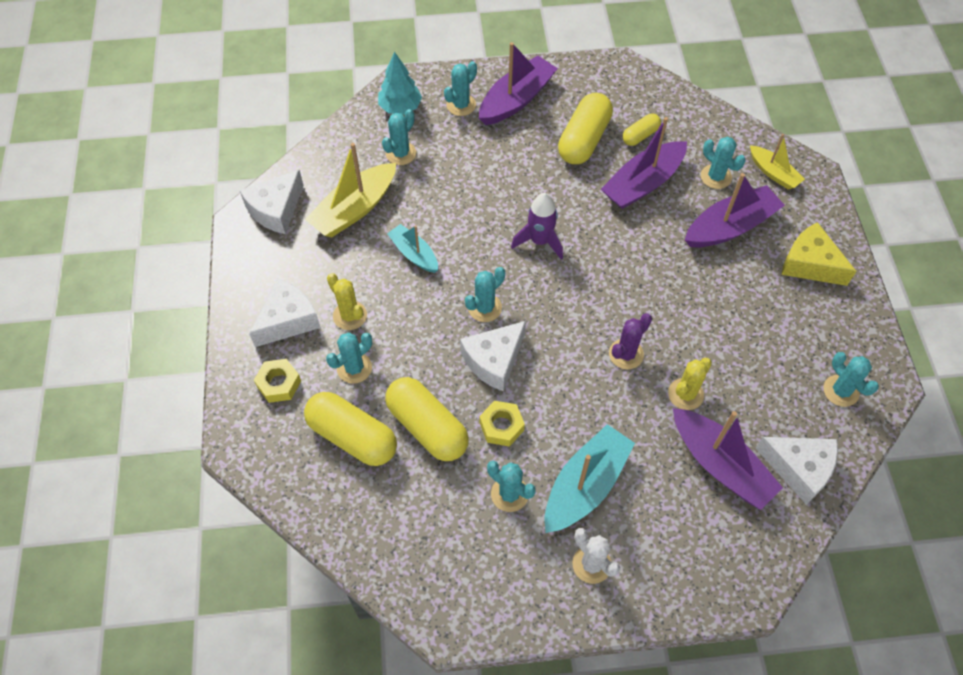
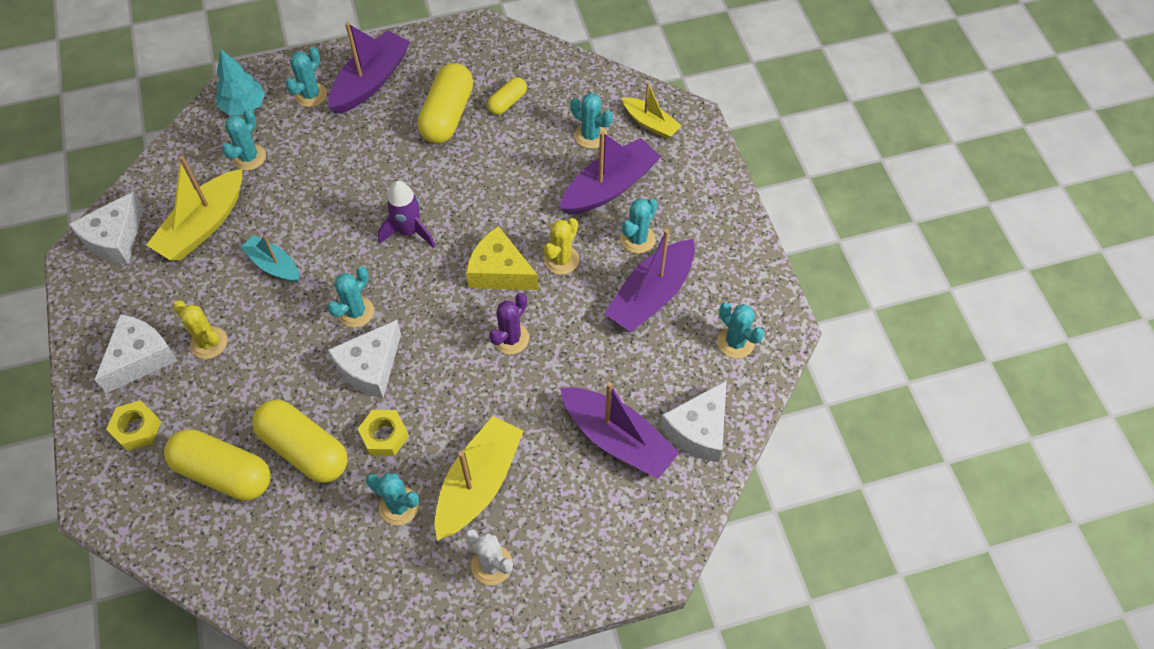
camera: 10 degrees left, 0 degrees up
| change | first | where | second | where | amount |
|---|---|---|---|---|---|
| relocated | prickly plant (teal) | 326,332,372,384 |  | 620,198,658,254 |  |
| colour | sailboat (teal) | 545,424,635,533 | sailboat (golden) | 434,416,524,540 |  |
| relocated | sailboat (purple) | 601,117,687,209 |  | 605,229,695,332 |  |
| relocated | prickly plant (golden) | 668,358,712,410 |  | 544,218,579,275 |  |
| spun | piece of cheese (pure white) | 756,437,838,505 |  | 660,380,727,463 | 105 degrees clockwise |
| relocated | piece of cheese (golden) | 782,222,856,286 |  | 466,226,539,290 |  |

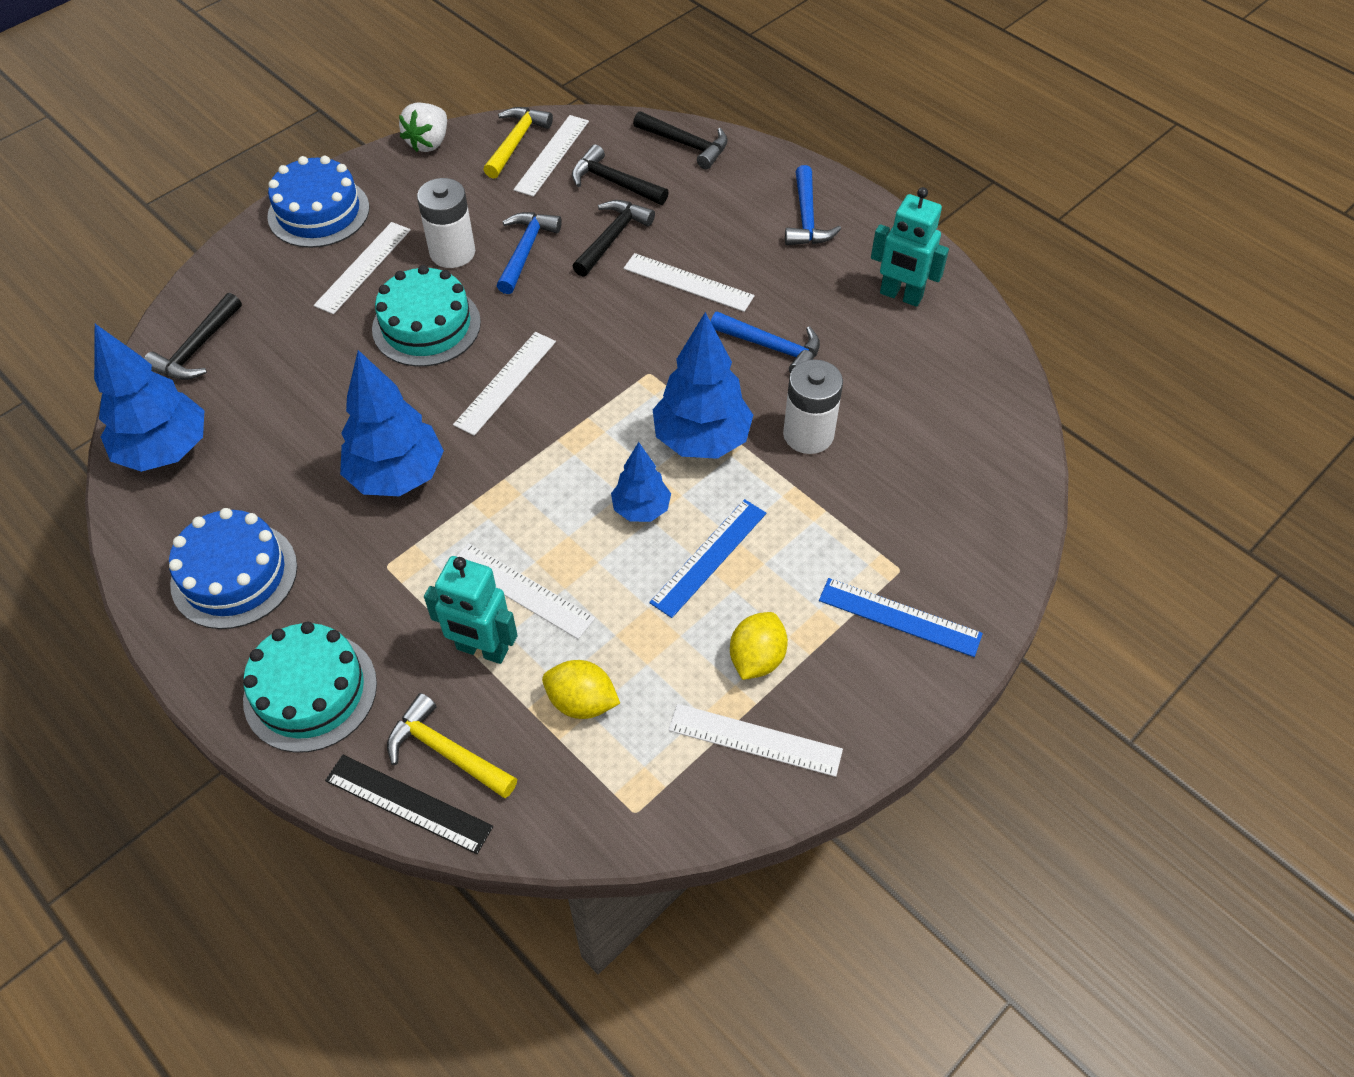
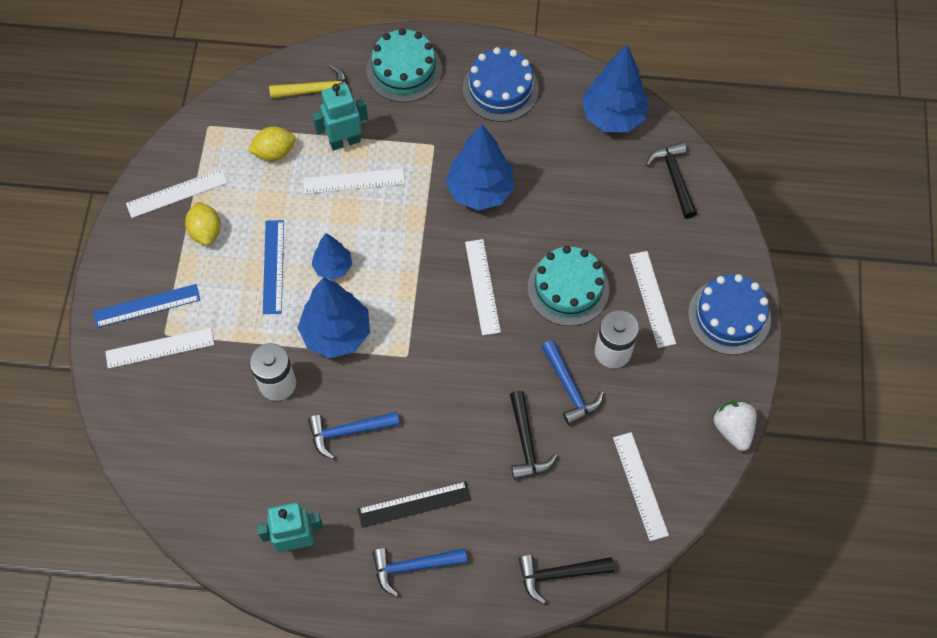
camera: 140 degrees right, 10 degrees up
| change | first | where | second | where | amount |
|---|---|---|---|---|---|
| relocated | straightedge (black) | 325,755,493,854 |  | 358,481,471,528 |  |
| missing | carpenter's hammer (golden) | 483,107,553,179 |  |  |  |
| missing | carpenter's hammer (black) | 572,144,669,205 |  |  |  |
| relocated | straightedge (pure white) | 624,253,755,312 |  | 105,328,214,369 |  |
| spun | carpenter's hammer (blue) | 785,165,841,245 |  | 372,548,467,597 | 60 degrees counterclockwise |

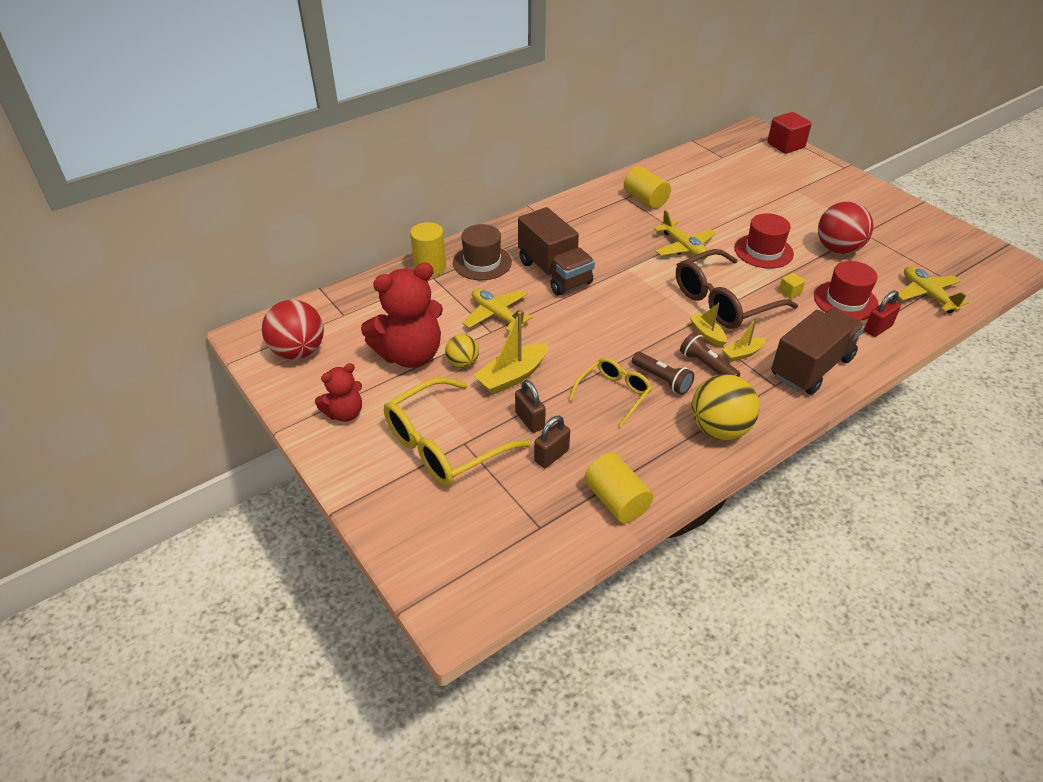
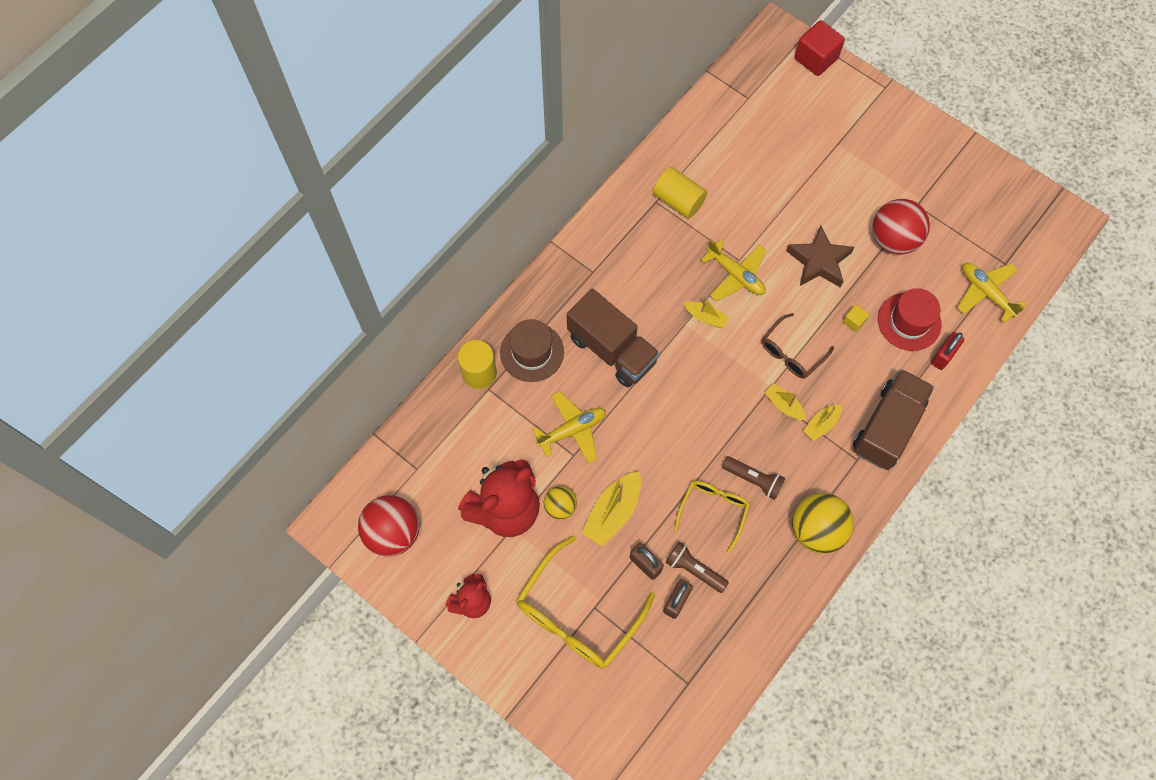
camera: 15 degrees left, 25 degrees up
| change | first | where | second | where | amount |
|---|---|---|---|---|---|
| spun | aeroplane (golden) | 463,289,533,332 |  | 532,391,606,464 | 120 degrees clockwise |
| missing | solid cylinder (golden) | 584,453,653,523 |  |  |  |
| size | eyeglasses (russet) | 676,249,798,329 |  | 762,313,834,379 | x0.58 |
| relocated | torch (russet) | 680,332,740,377 |  | 666,542,729,593 |  |
| exchanged | tall hat (red) | 735,213,794,268 | star (russet) | 786,225,854,288 |  |
| appeared |  |  | sailboat (golden) | 684,297,729,328 |  |

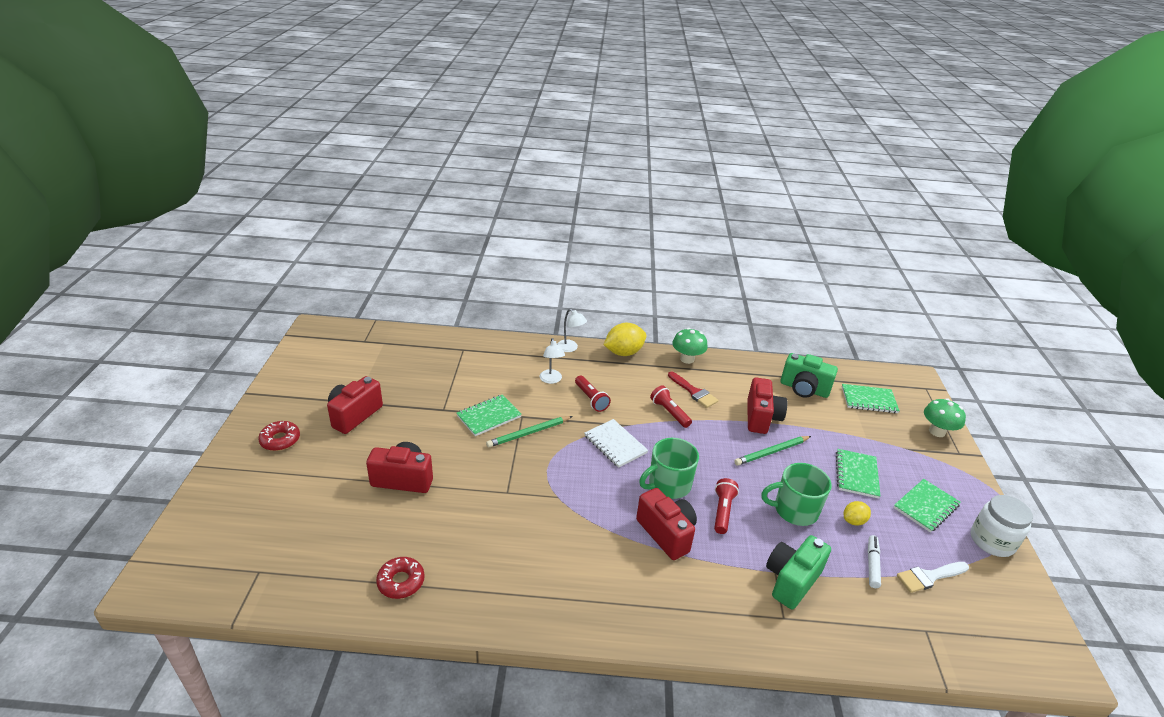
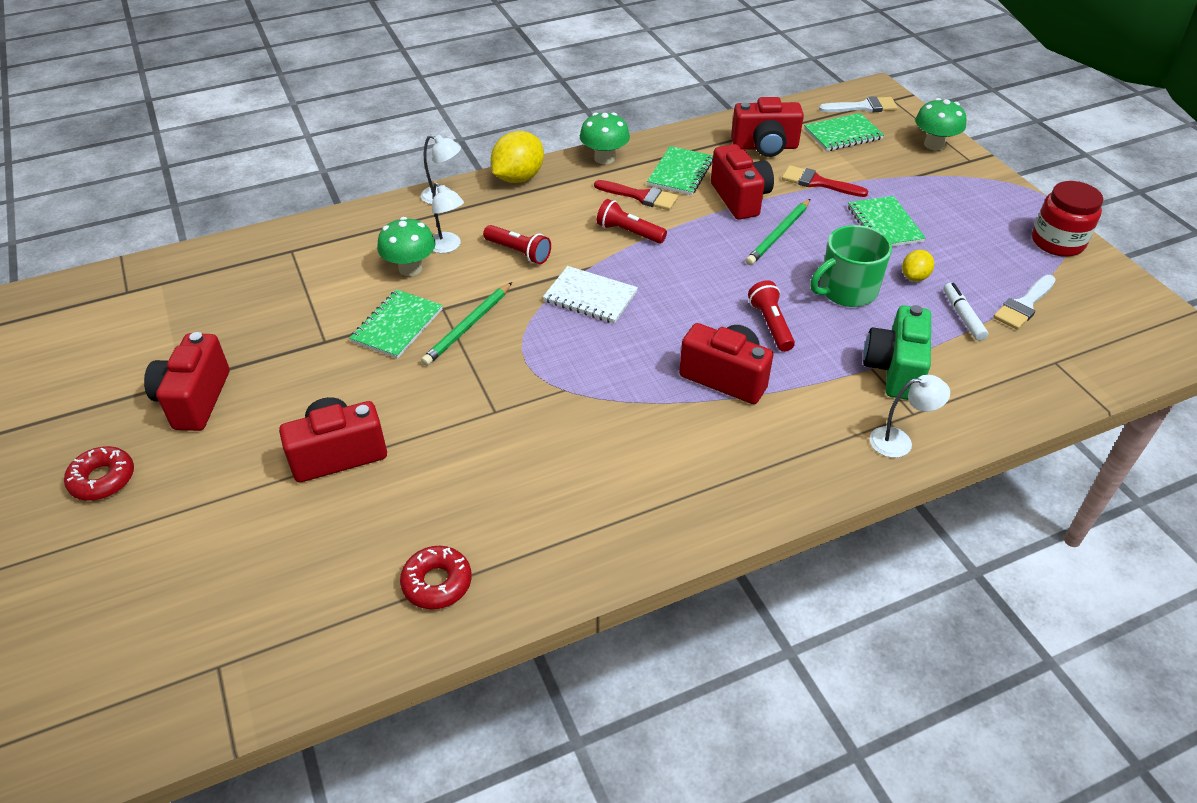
camera: 25 degrees left, 10 degrees up
| change | first | where | second | where | amount |
|---|---|---|---|---|---|
| missing | coffee mug (green) | 639,438,699,499 |  |  |  |
| colour | compact camera (green) | 780,353,838,398 | compact camera (red) | 731,97,804,157 |  |
| relocated | notebook (green) | 893,479,961,532 |  | 647,146,713,195 |  |
| colour | jam jar (pure white) | 971,495,1033,557 | jam jar (red) | 1032,181,1103,257 |  |
| appeared |  |  | fungus (green) | 377,217,435,276 |  |
| appeared |  |  | paint brush (red) | 782,165,868,197 |  |
| appeared |  |  | paint brush (pure white) | 819,96,898,113 |  |
| appeared |  |  | desk lamp (pure white) | 870,375,950,458 |  |

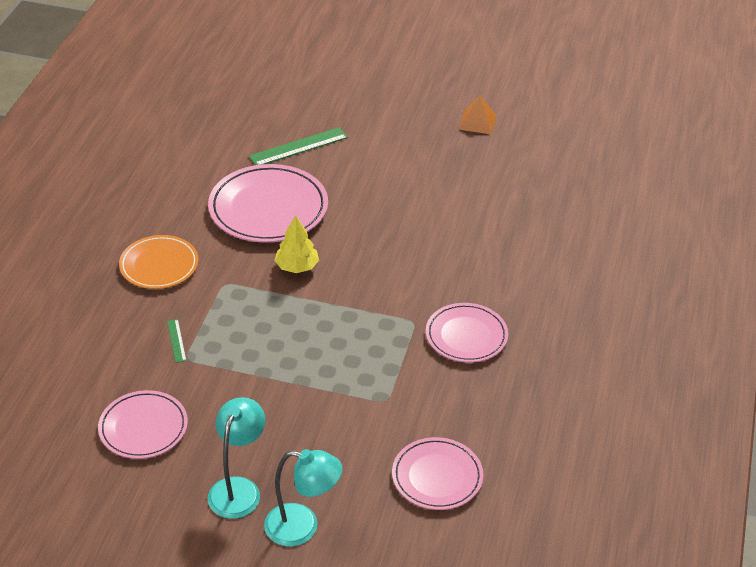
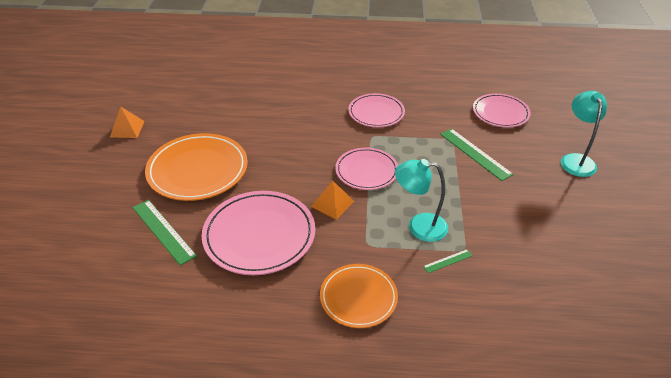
camera: 100 degrees left, 0 degrees up
| change | first | where | second | where | amount |
|---|---|---|---|---|---|
| relocated | plate (rosy) | 98,390,188,459 |  | 335,148,398,190 |  |
| relocated | desk lamp (teal) | 208,397,265,519 |  | 395,159,448,242 |  |
| exchanged | tree (golden) | 274,215,319,273 | pyramid shape (bright orange) | 311,181,354,220 |  |
| appeared |  |  | plate (bright orange) | 145,133,248,201 |  |
| appeared |  |  | straightedge (green) | 440,129,514,181 |  |

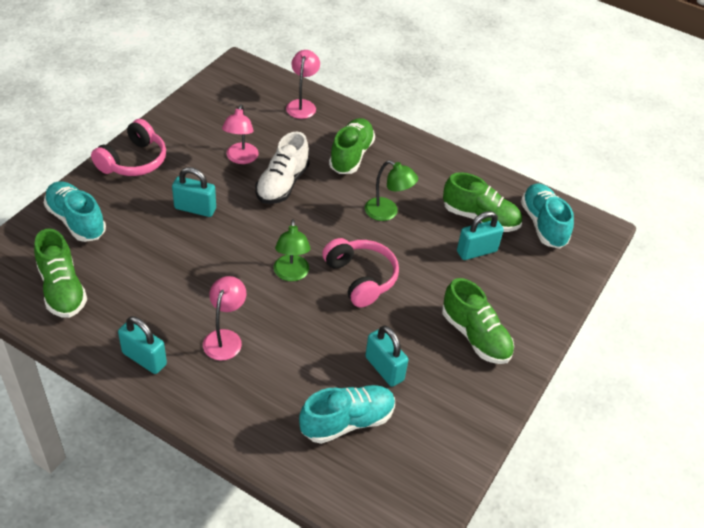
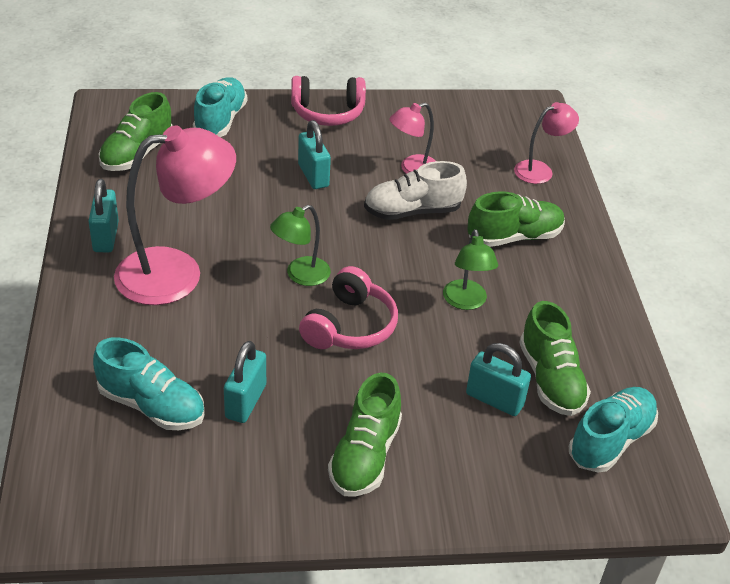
camera: 55 degrees right, 5 degrees down
| change | first | where | second | where | amount |
|---|---|---|---|---|---|
| size | desk lamp (rosy) | 203,276,246,361 |  | 114,125,236,305 | x1.92 |

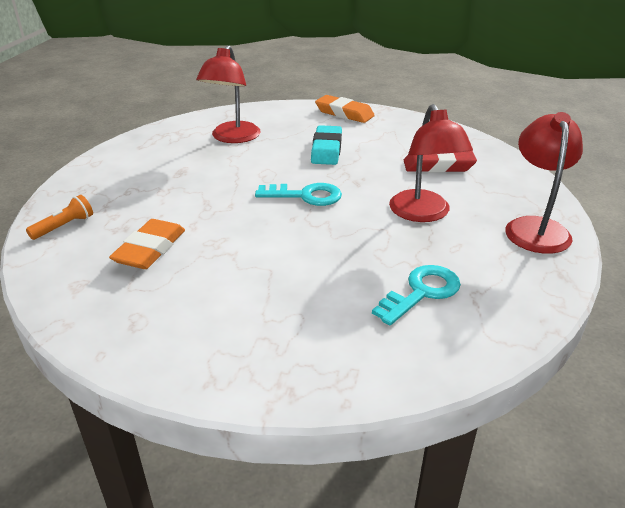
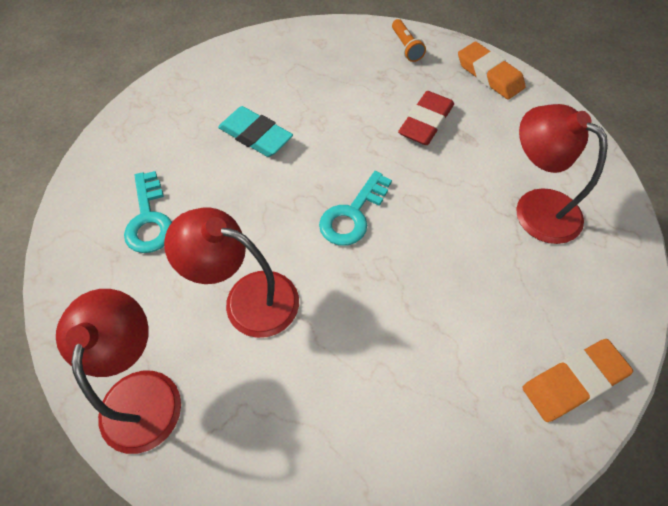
camera: 120 degrees right, 25 degrees up
| change | first | where | second | where | amount |
|---|---|---|---|---|---|
| relocated | eraser (bright orange) | 109,219,185,269 |  | 458,42,526,100 |  |
| relocated | eraser (teal) | 311,125,342,165 |  | 218,106,293,157 |  |
| relocated | eraser (red) | 404,151,477,172 |  | 398,91,454,145 |  |
| spun | desk lamp (red) | 505,112,583,254 |  | 56,289,181,454 | 135 degrees counterclockwise |

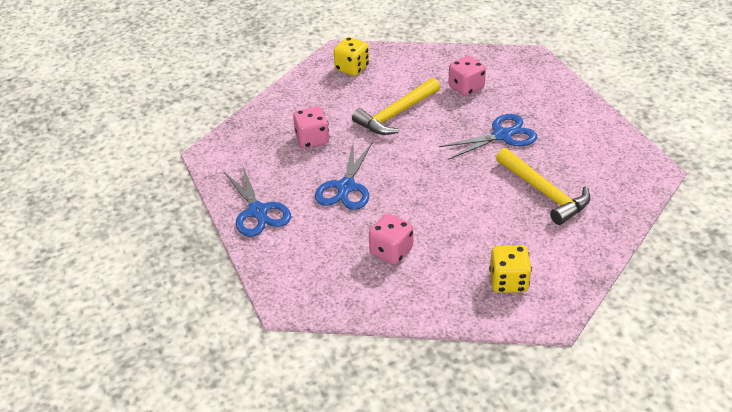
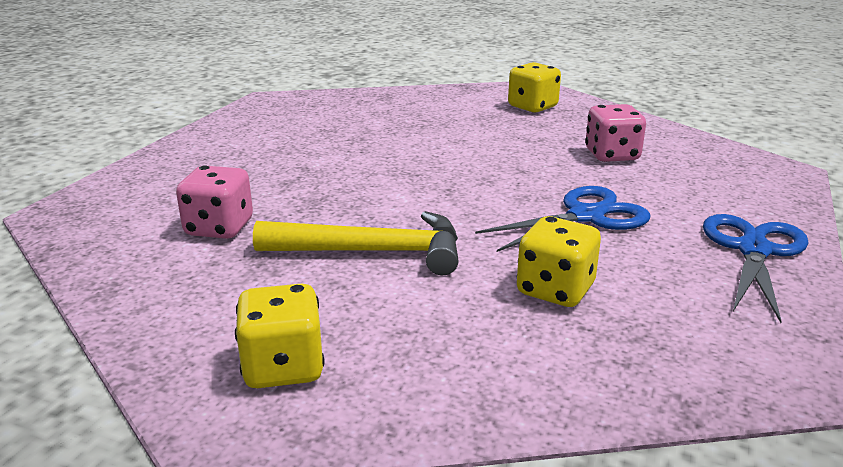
camera: 135 degrees left, 15 degrees down
| change | first | where | second | where | amount |
|---|---|---|---|---|---|
| colour | die (rosy) | 293,107,330,149 | die (golden) | 517,216,601,307 |  |
| missing | shears (blue) | 439,114,537,160 |  |  |  |
| missing | carpenter's hammer (golden) | 496,148,591,225 |  |  |  |

